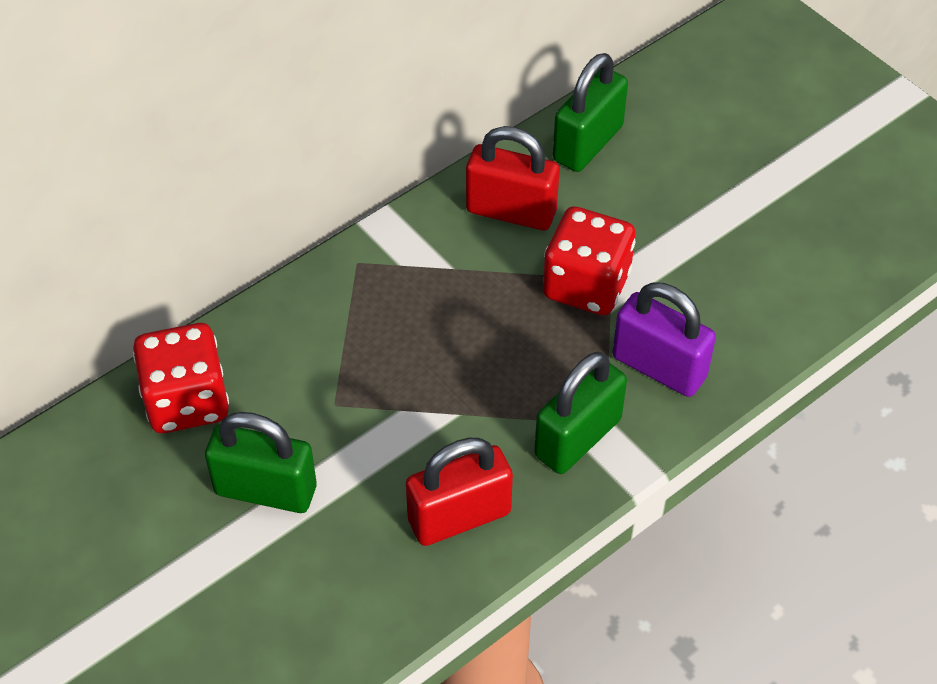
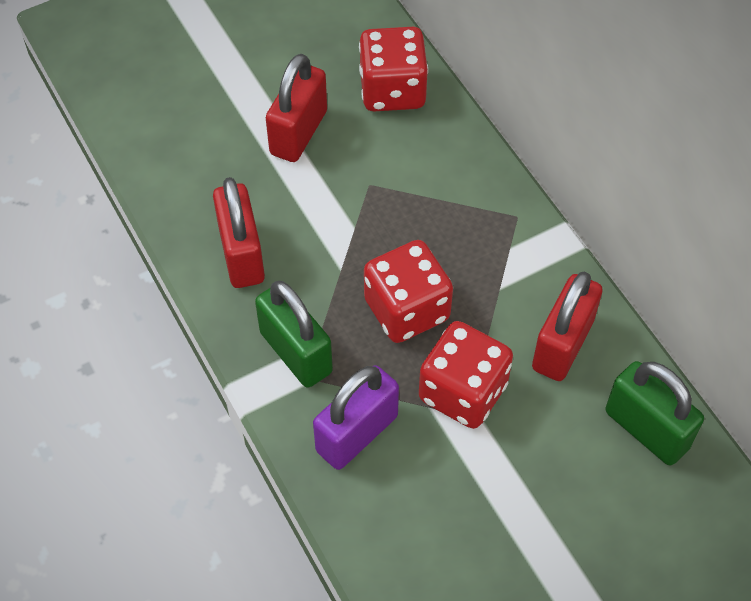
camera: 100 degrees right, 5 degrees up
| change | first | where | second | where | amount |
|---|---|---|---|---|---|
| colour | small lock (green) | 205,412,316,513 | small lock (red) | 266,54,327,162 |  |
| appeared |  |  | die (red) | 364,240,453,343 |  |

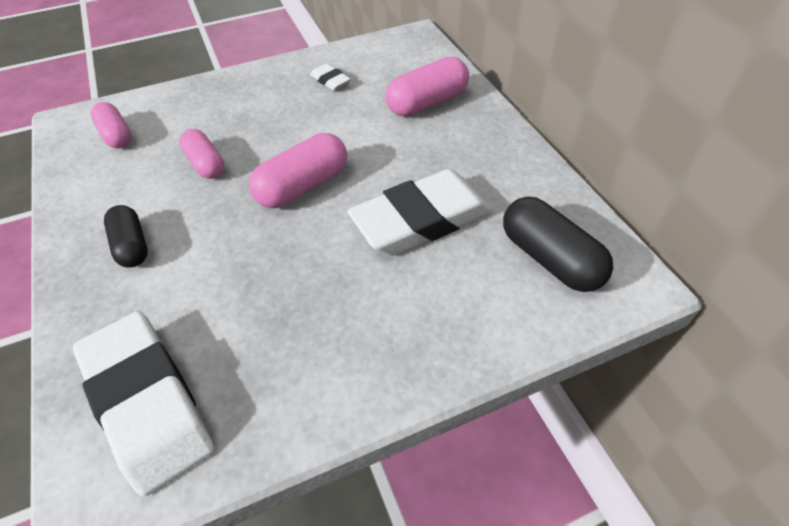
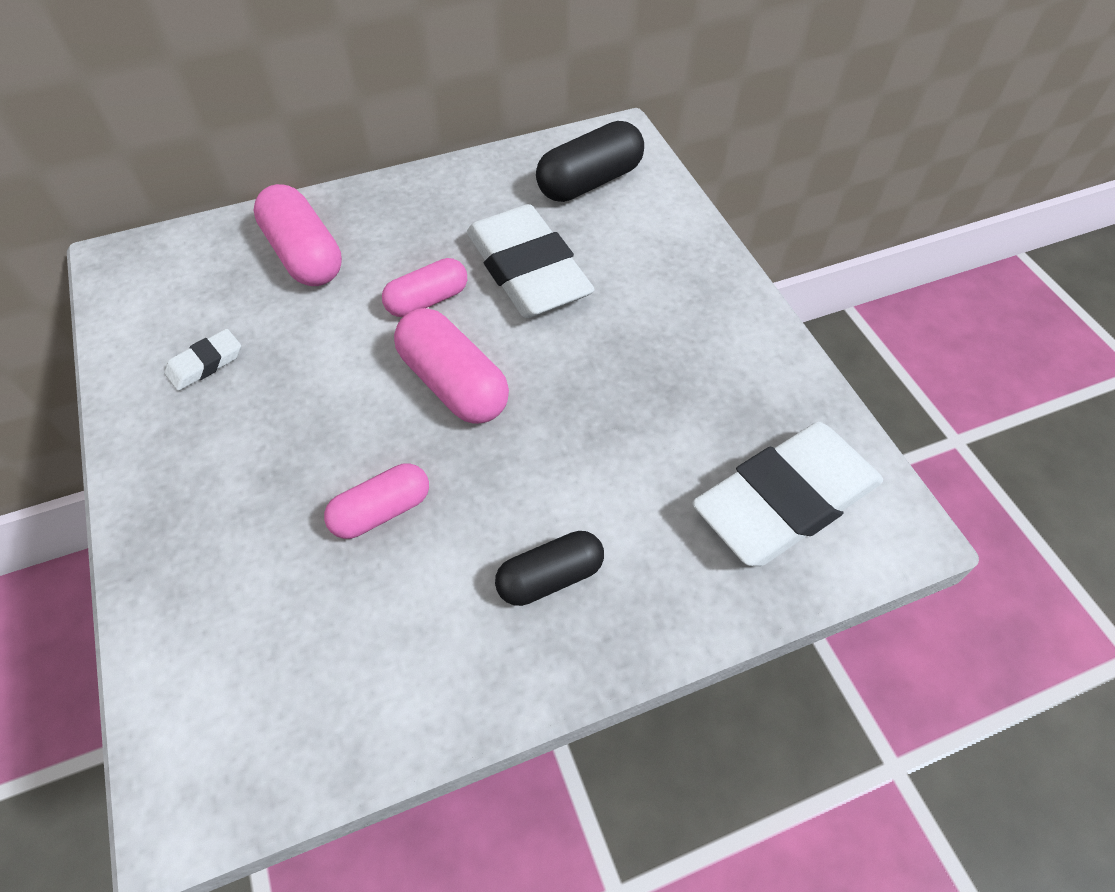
camera: 90 degrees left, 5 degrees up
| change | first | where | second | where | amount |
|---|---|---|---|---|---|
| relocated | capsule (rosy) | 91,102,131,148 |  | 382,258,467,317 |  |

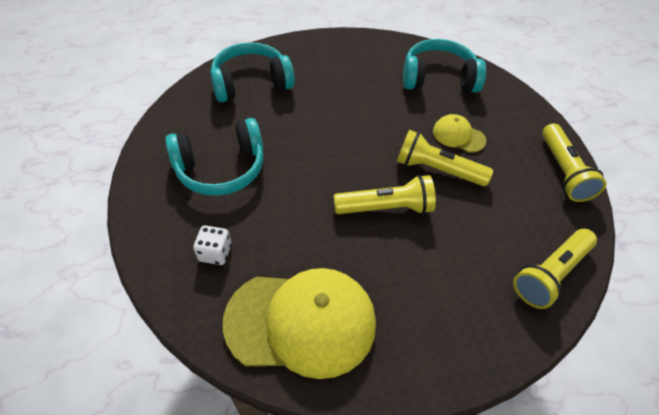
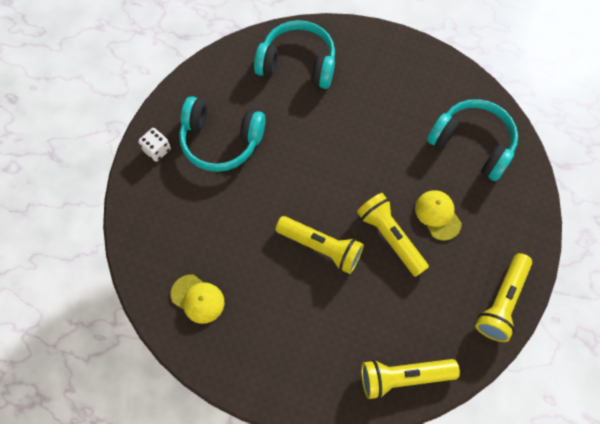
camera: 35 degrees right, 15 degrees up
| change | first | where | second | where | amount |
|---|---|---|---|---|---|
| relocated | die (pure white) | 193,226,232,265 |  | 138,128,171,162 |  |
| size | cap (golden) | 223,268,376,379 |  | 171,274,224,324 | x0.48 |

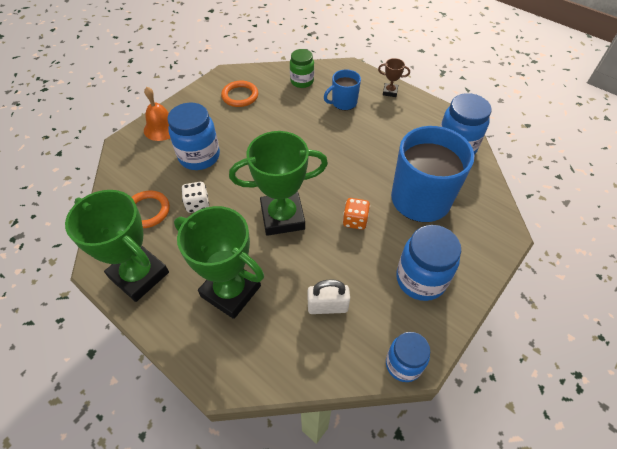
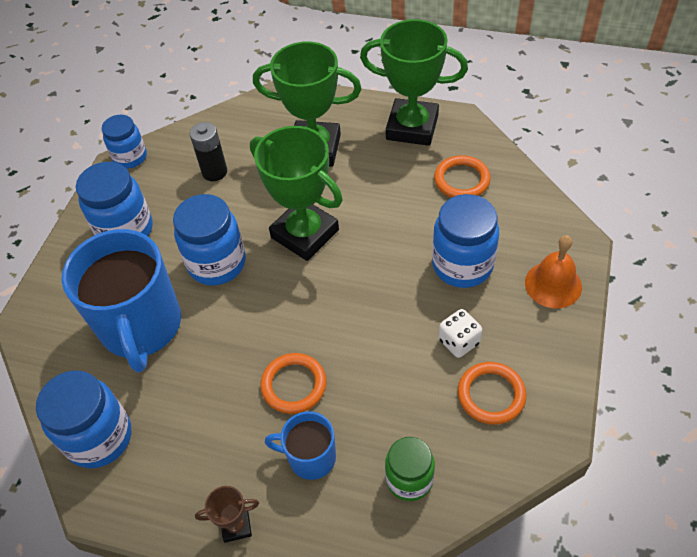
camera: 160 degrees right, 0 degrees up
| change | first | where | second | where | amount |
|---|---|---|---|---|---|
| relocated | die (pure white) | 181,182,209,213 |  | 439,309,482,358 |  |
| spun | award cup (green) | 229,131,328,236 |  | 250,126,343,261 | 75 degrees clockwise |
| exchanged | small lock (pure white) | 308,279,350,314 | battery (black) | 190,122,227,181 |  |
| spun | coffee mug (blue) | 324,69,361,110 |  | 265,411,336,480 | 120 degrees counterclockwise |
| exchanged | die (bright orange) | 343,198,370,230 | jam jar (blue) | 173,194,246,286 |  |
| appeared |  |  | torus (bright orange) | 260,353,326,414 |  |

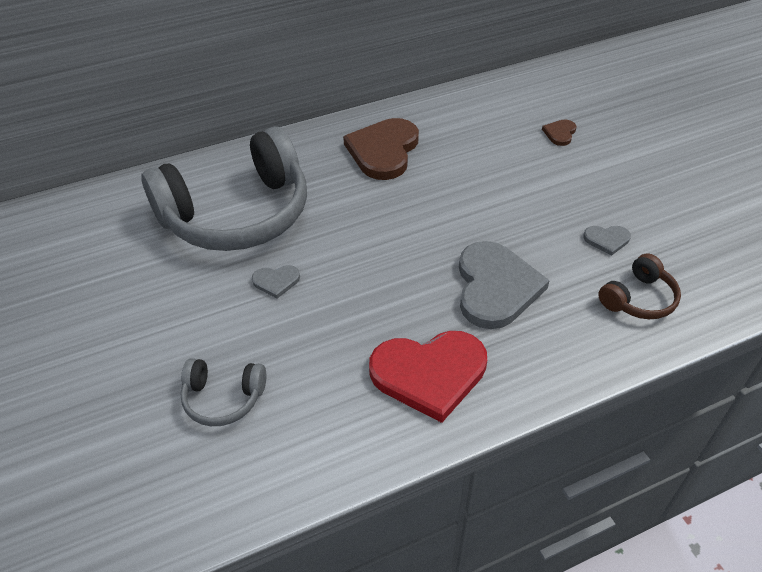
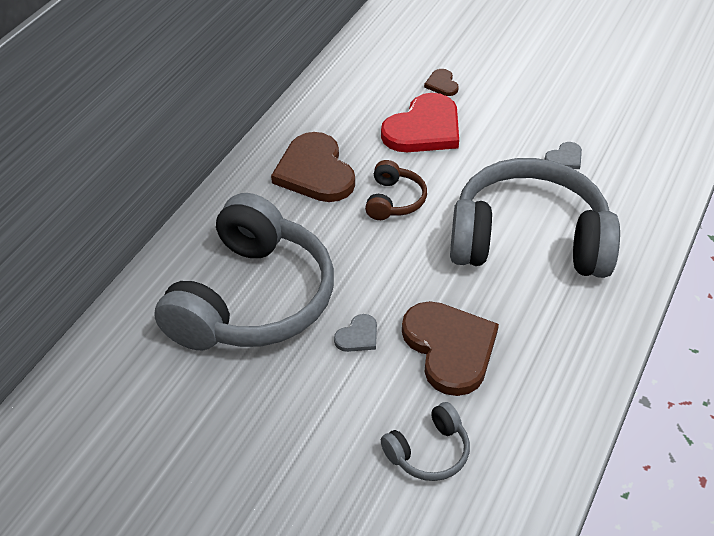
camera: 40 degrees left, 0 degrees up
| change | first | where | second | where | amount |
|---|---|---|---|---|---|
| relocated | love heart (red) | 369,331,487,423 |  | 381,93,459,152 |  |
| exchanged | love heart (ash-grey) | 459,241,550,329 | headphones (ash-grey) | 450,158,620,278 |  |
| relocated | headphones (russet) | 598,254,681,319 |  | 365,160,427,220 |  |
| appeared |  |  | love heart (russet) | 402,301,499,396 |  |

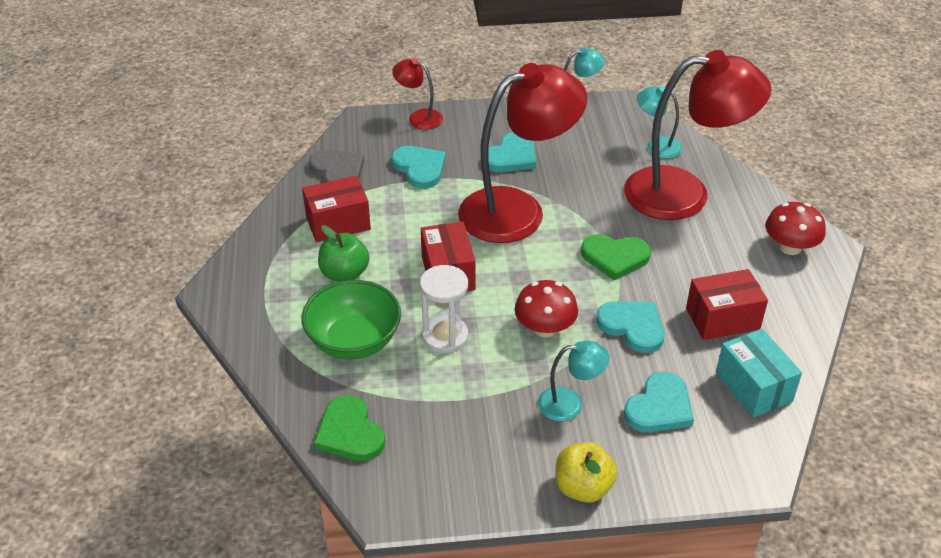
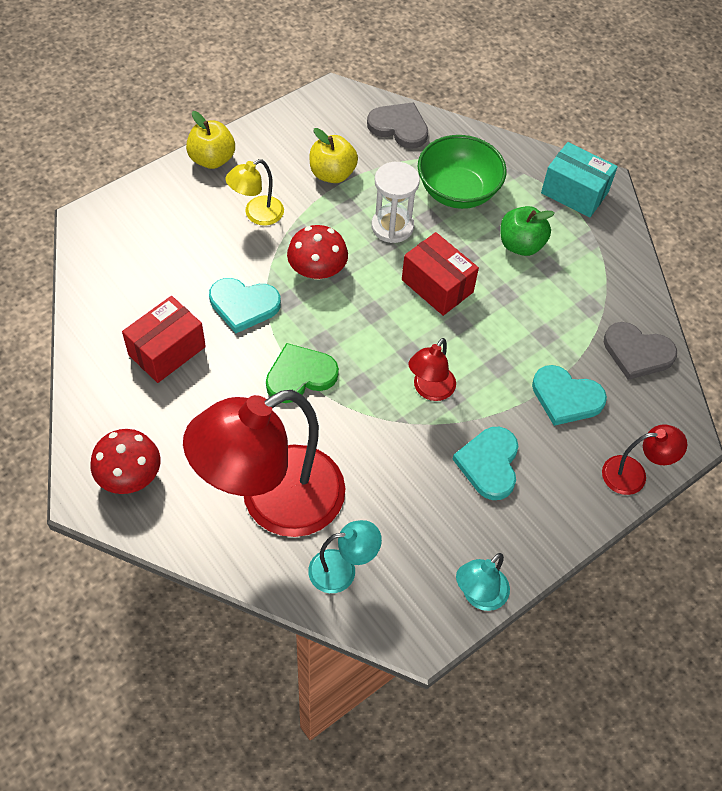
camera: 145 degrees right, 15 degrees up
| change | first | where | second | where | amount |
|---|---|---|---|---|---|
| missing | parcel (red) | 302,176,371,242 |  |  |  |
| colour | love heart (green) | 314,395,385,461 | love heart (ash-grey) | 367,102,428,149 |  |
| size | desk lamp (red) | 458,63,587,243 |  | 408,338,456,401 | x0.44 |
| colour | desk lamp (teal) | 538,341,610,421 | desk lamp (golden) | 225,159,284,226 |  |
| missing | love heart (teal) | 624,371,694,433 |  |  |  |
| relocated | parcel (teal) | 716,329,802,418 |  | 541,142,618,218 |  |
| appeared |  |  | apple (golden) | 310,128,358,183 |  |

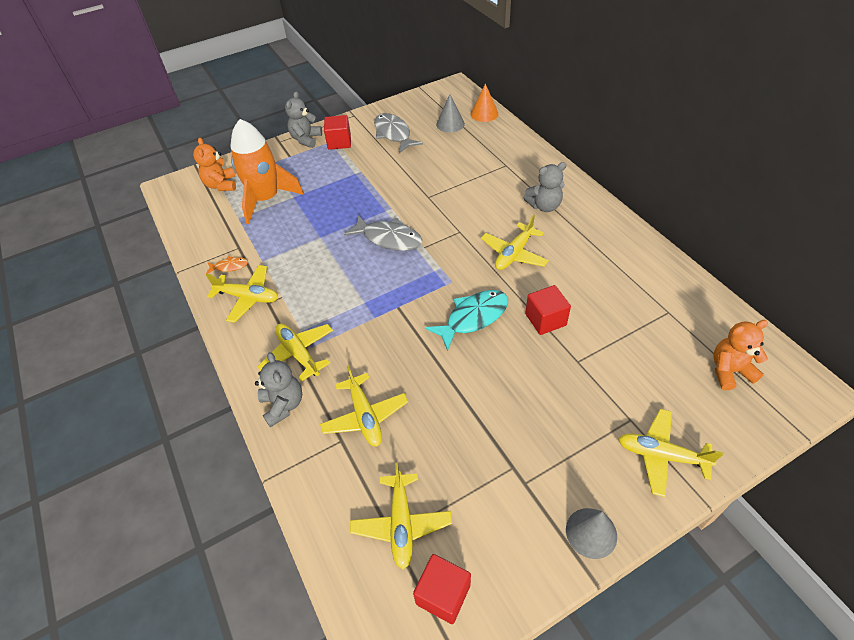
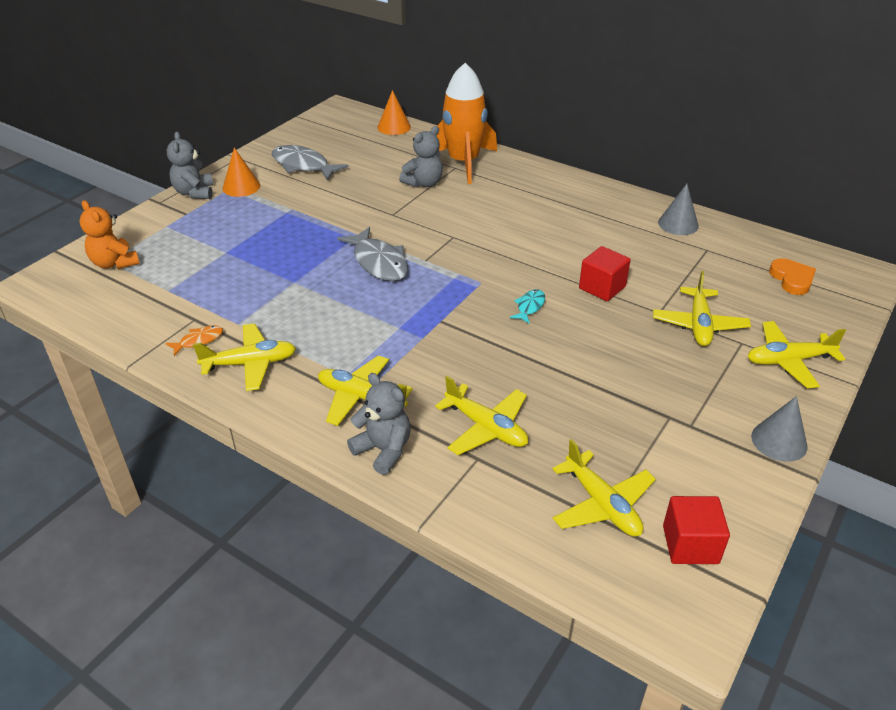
camera: 30 degrees left, 10 degrees down
| change | first | where | second | where | amount |
|---|---|---|---|---|---|
| relocated | rocket (bright orange) | 231,119,304,224 |  | 437,63,497,184 |  |
| exchanged | cube (red) | 324,115,351,150 | cone shape (bright orange) | 223,148,260,197 |  |
| spun | fish (ash-grey) | 344,215,422,251 |  | 337,227,408,281 | 60 degrees clockwise |
| size | fish (teal) | 425,290,508,351 |  | 510,289,545,324 | x0.51 |
| relocated | cone shape (ash-grey) | 436,94,465,133 |  | 658,184,699,235 |  |
| relocated | aeroplane (golden) | 481,214,549,270 |  | 653,271,751,346 |  |
| relocated | teddy (ash-grey) | 524,162,566,212 |  | 399,126,443,188 |  |
| exchanged | teddy (bright orange) | 713,320,768,390 | love heart (bright orange) | 769,258,816,295 |  |

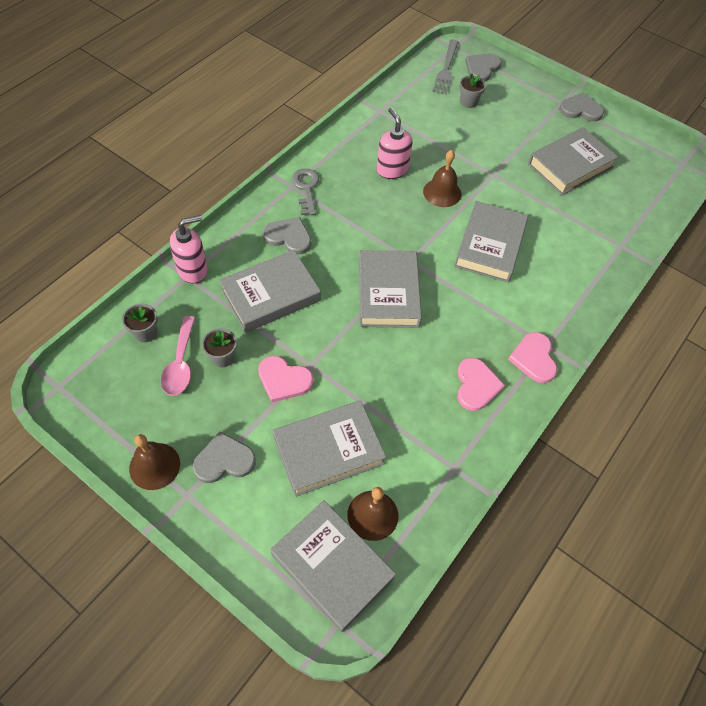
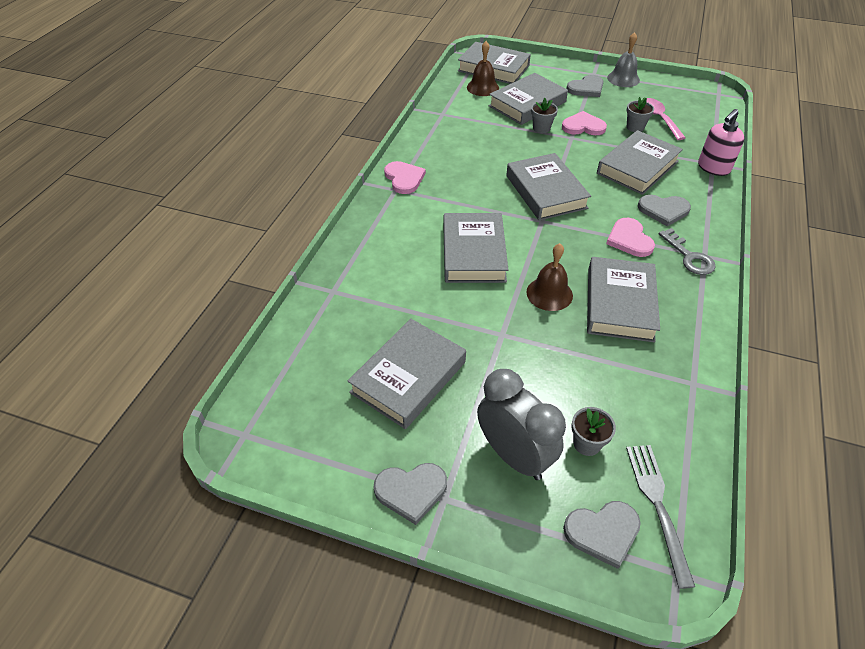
camera: 165 degrees right, 10 degrees down
| change | first | where | second | where | amount |
|---|---|---|---|---|---|
| relocated | flower pot (ash-grey) | 122,304,158,342 |  | 531,98,558,133 |  |
| colour | school bell (russet) | 129,434,180,490 | school bell (ash-grey) | 607,32,640,87 |  |
| exchanged | pump bottle (rosy) | 377,107,413,179 | hardcover (ash-grey) | 587,257,660,342 |  |
| relocated | love heart (rosy) | 457,358,505,411 |  | 606,218,655,257 |  |
| spun | love heart (ash-grey) | 465,54,502,81 |  | 563,501,641,569 | 60 degrees clockwise |
| appeared |  |  | bedside clock (ash-grey) | 477,369,566,480 |  |

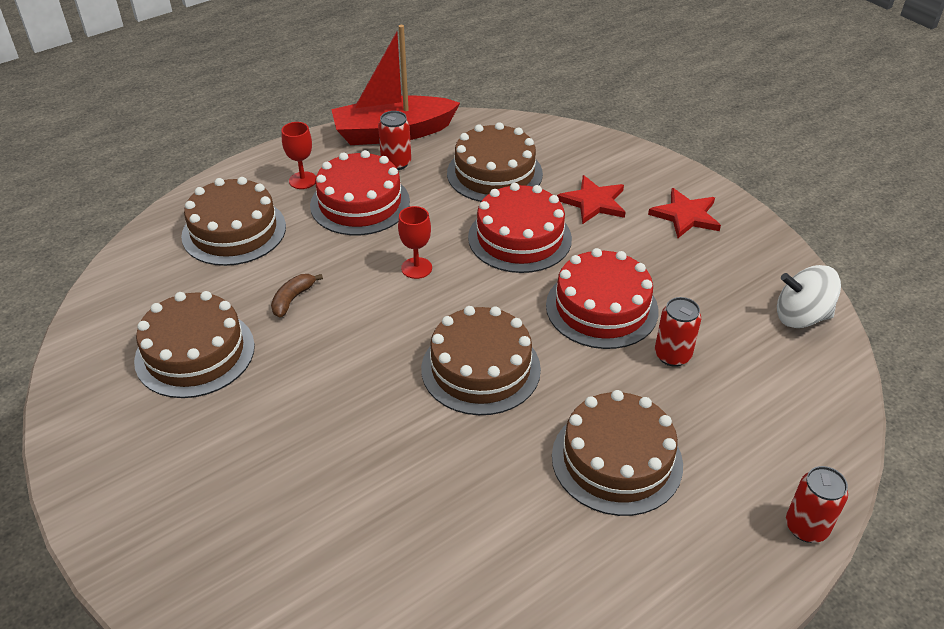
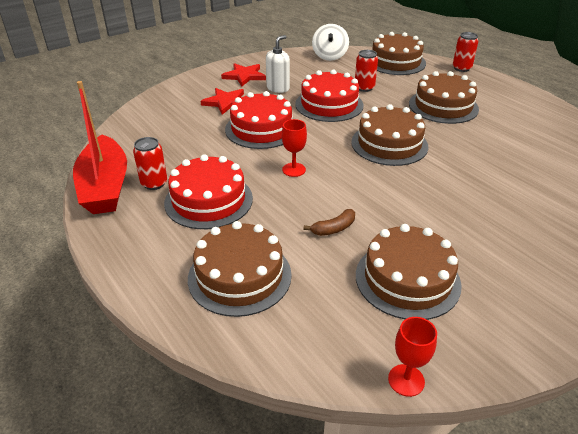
camera: 90 degrees left, 5 degrees down
| change | first | where | second | where | amount |
|---|---|---|---|---|---|
| spun | toy banana (russet) | 271,274,323,317 |  | 304,209,355,236 | 60 degrees counterclockwise |
| relocated | wine glass (red) | 281,122,316,189 |  | 388,317,437,397 |  |
| relocated | gateau (russet) | 447,122,543,202 |  | 372,32,426,75 |  |
| appeared |  |  | pump bottle (pure white) | 266,35,290,93 |  |

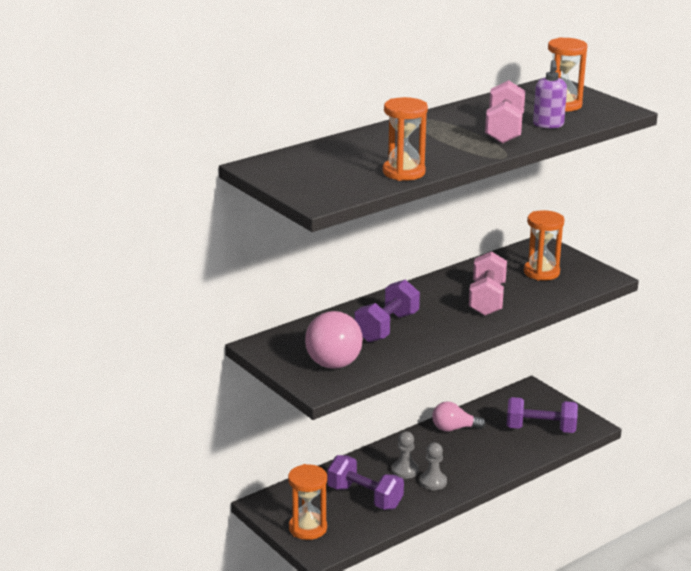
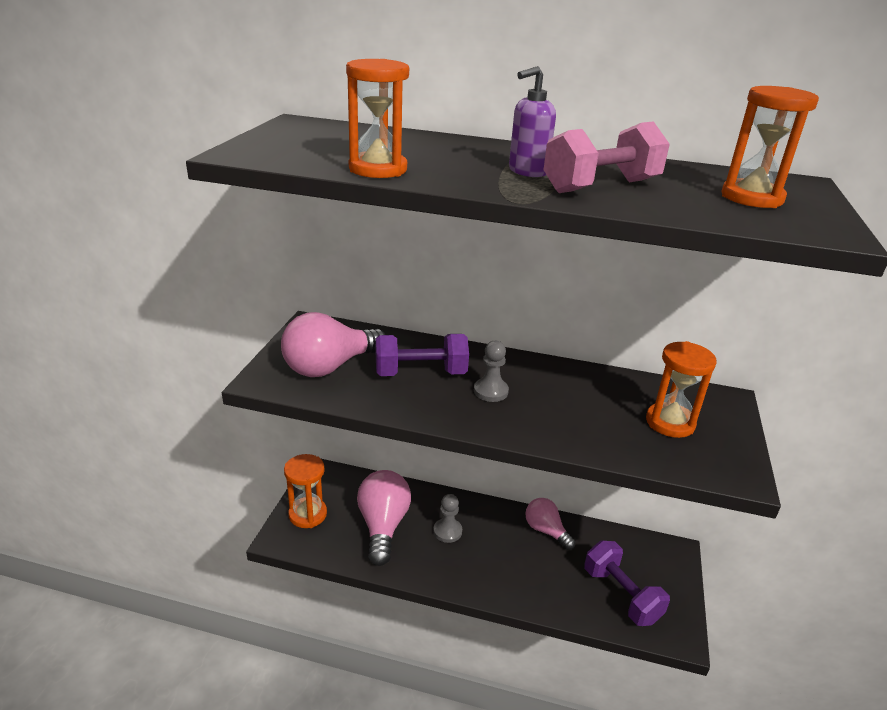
camera: 50 degrees right, 5 degrees up
| change | first | where | second | where | amount |
|---|---|---|---|---|---|
| exchanged | free weight (purple) | 327,455,404,510 | light bulb (rosy) | 357,470,411,566 |  |
| relocated | game pawn (ash-grey) | 420,443,447,490 |  | 474,341,509,402 |  |
| missing | free weight (rosy) | 469,251,507,316 |  |  |  |
| relocated | pump bottle (purple) | 533,60,567,129 |  | 509,66,556,177 |  |

